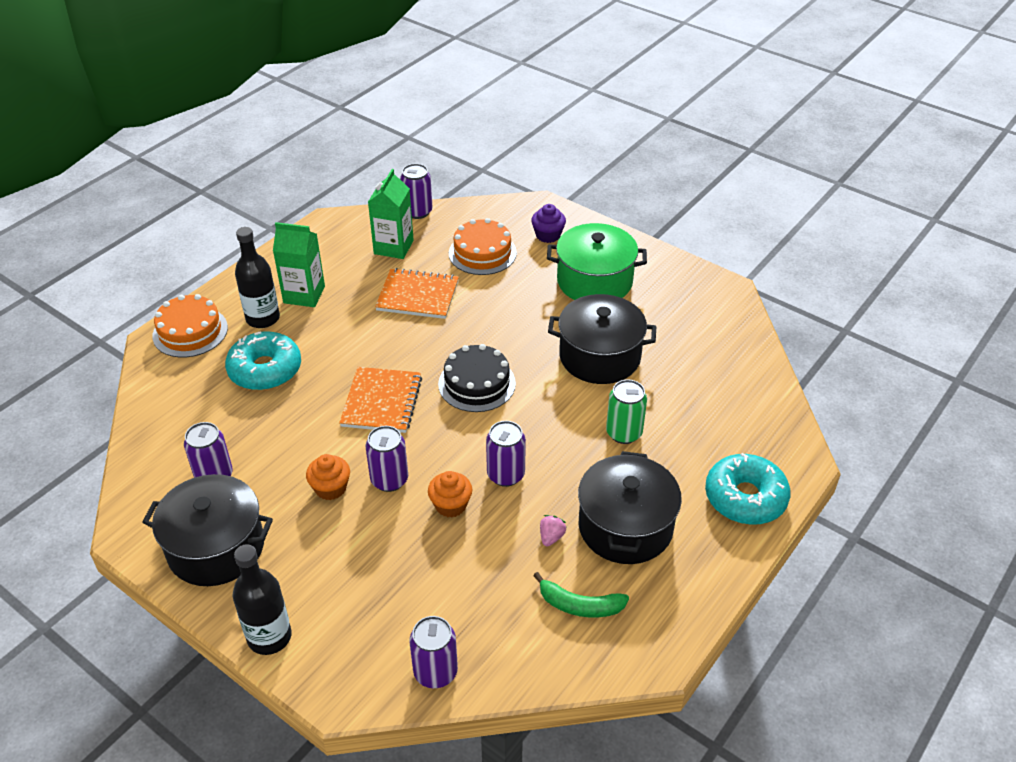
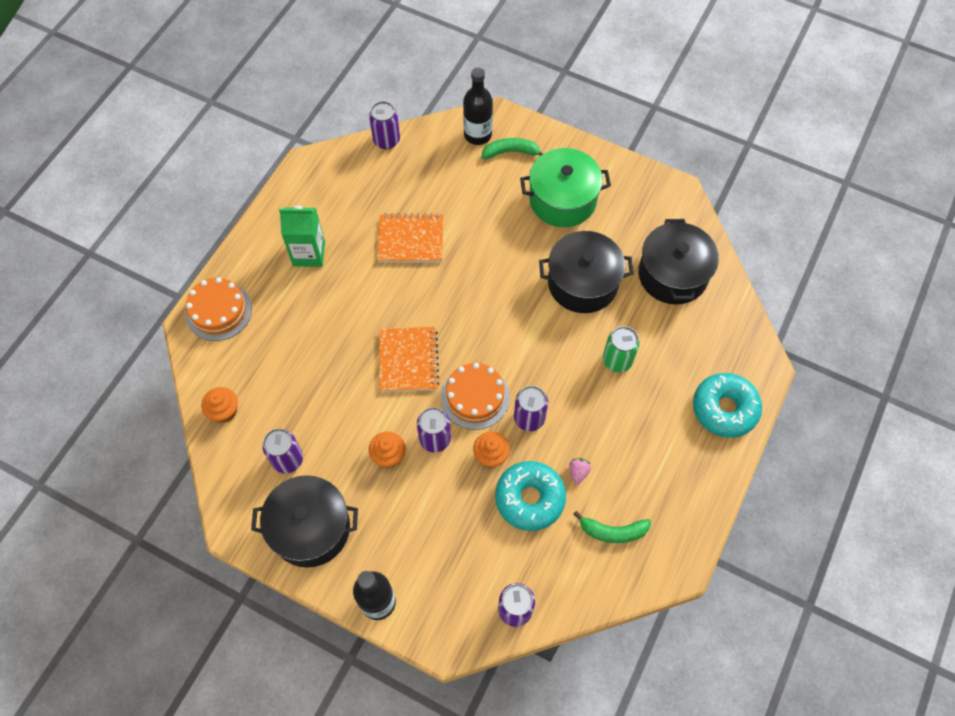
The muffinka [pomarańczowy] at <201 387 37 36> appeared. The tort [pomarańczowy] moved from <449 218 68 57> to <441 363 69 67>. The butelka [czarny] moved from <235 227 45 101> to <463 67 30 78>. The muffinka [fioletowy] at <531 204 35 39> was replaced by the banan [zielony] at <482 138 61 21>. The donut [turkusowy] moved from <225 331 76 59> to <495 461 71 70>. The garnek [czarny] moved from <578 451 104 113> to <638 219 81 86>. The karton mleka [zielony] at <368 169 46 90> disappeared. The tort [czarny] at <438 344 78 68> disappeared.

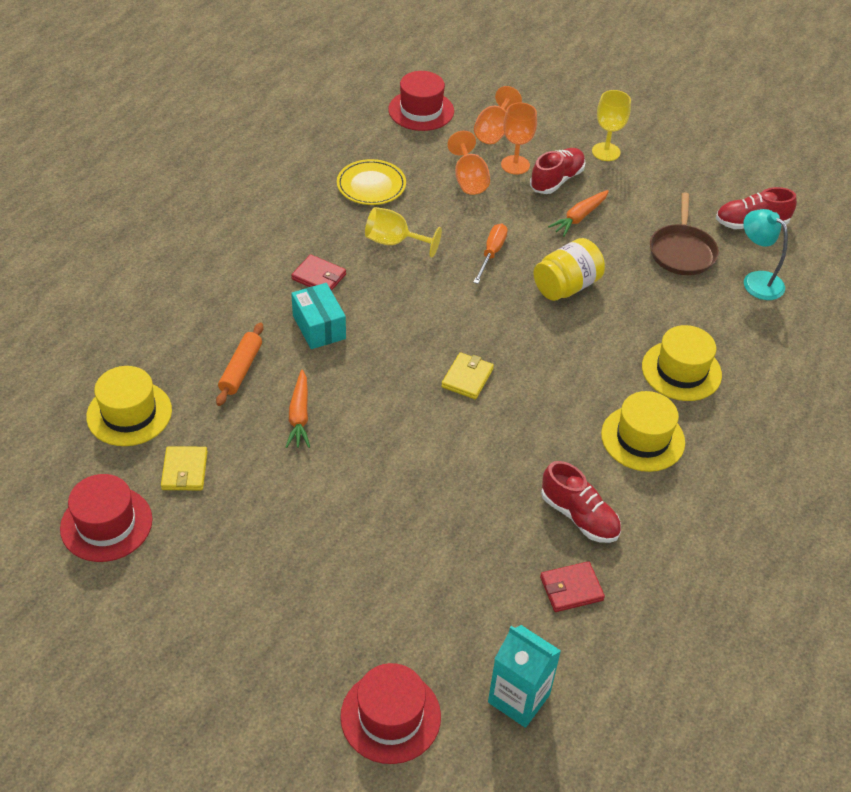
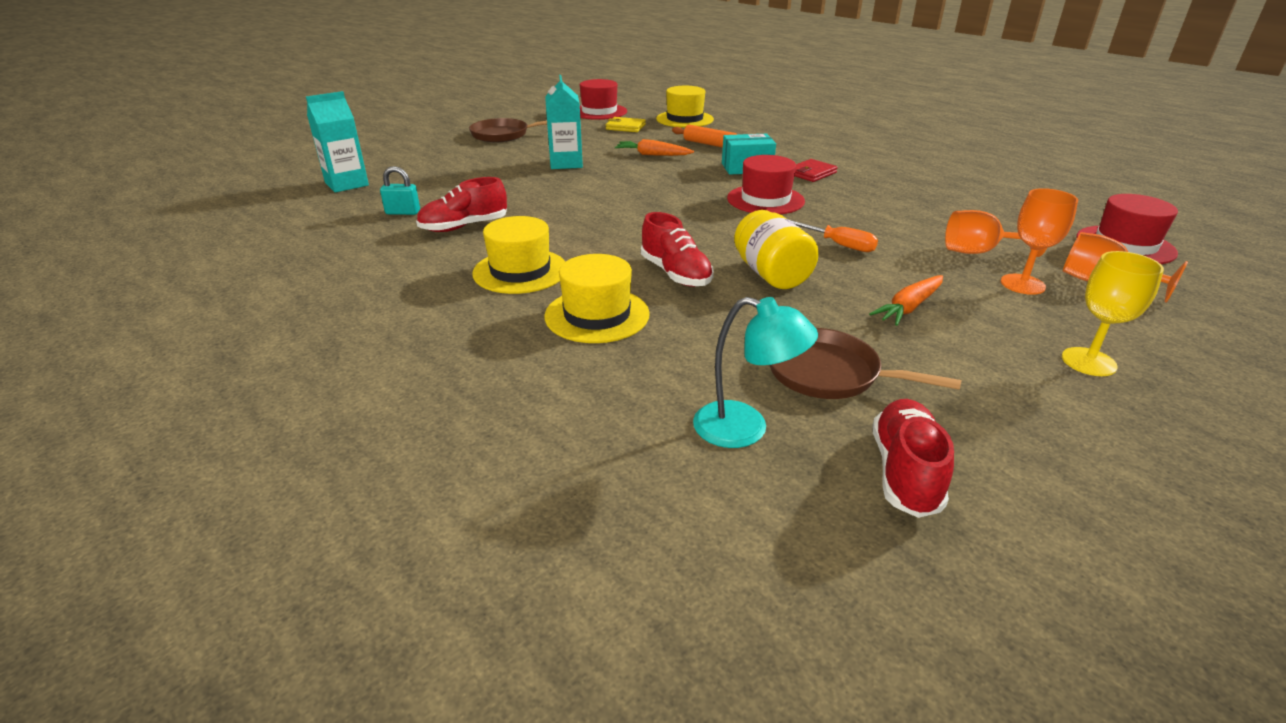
The portfel [czerwony] at <540 561 65 51> was replaced by the kłódka [turkusowy] at <380 166 40 49>. The patelnia [brązowy] at <469 118 78 24> appeared. The karton mleka [turkusowy] at <545 75 38 94> appeared. The but [czerwony] moved from <530 148 56 46> to <641 212 73 75>. The lampka [turkusowy] at <743 209 45 91> turned 45 degrees clockwise. The kapelusz [czerwony] moved from <340 663 101 101> to <727 155 78 59>. The marchewka [pomarańczowy] at <548 190 61 46> turned 105 degrees counterclockwise. The talerz [żółty] at <337 159 69 46> disappeared. The kielich [żółty] at <365 207 77 51> disappeared. The portfel [żółty] at <441 352 53 47> disappeared.

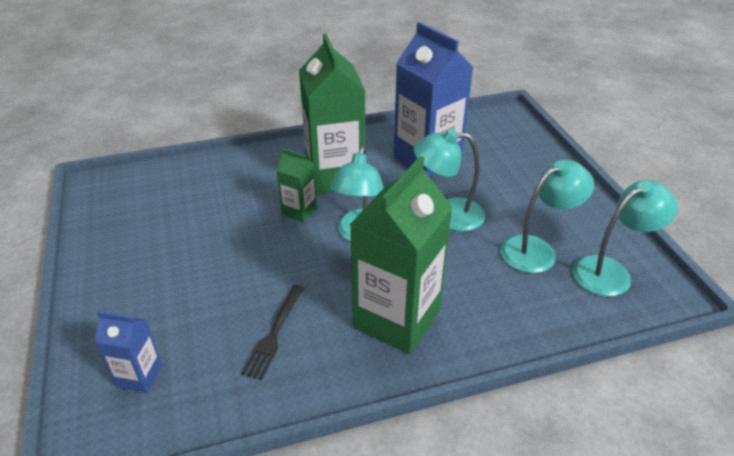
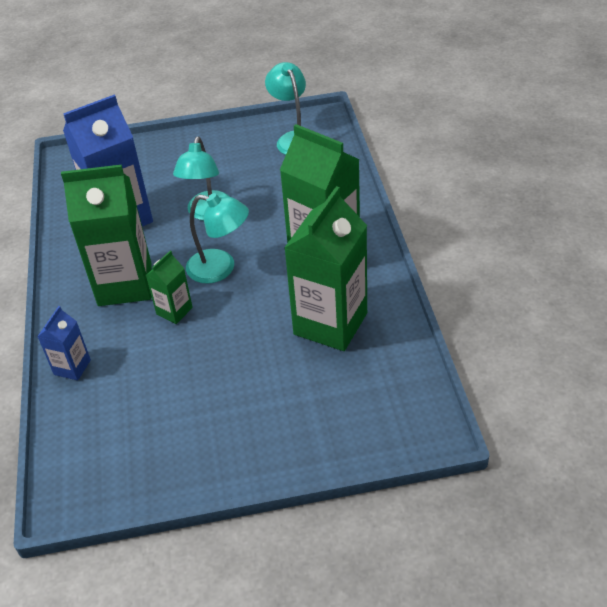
The karton mleka [niebieski] moved from <95 311 67 82> to <37 306 54 74>. The widelec [czarny] at <241 285 63 95> was replaced by the karton mleka [zielony] at <284 186 83 165>. The lampka [turkusowy] at <501 160 93 113> disappeared.

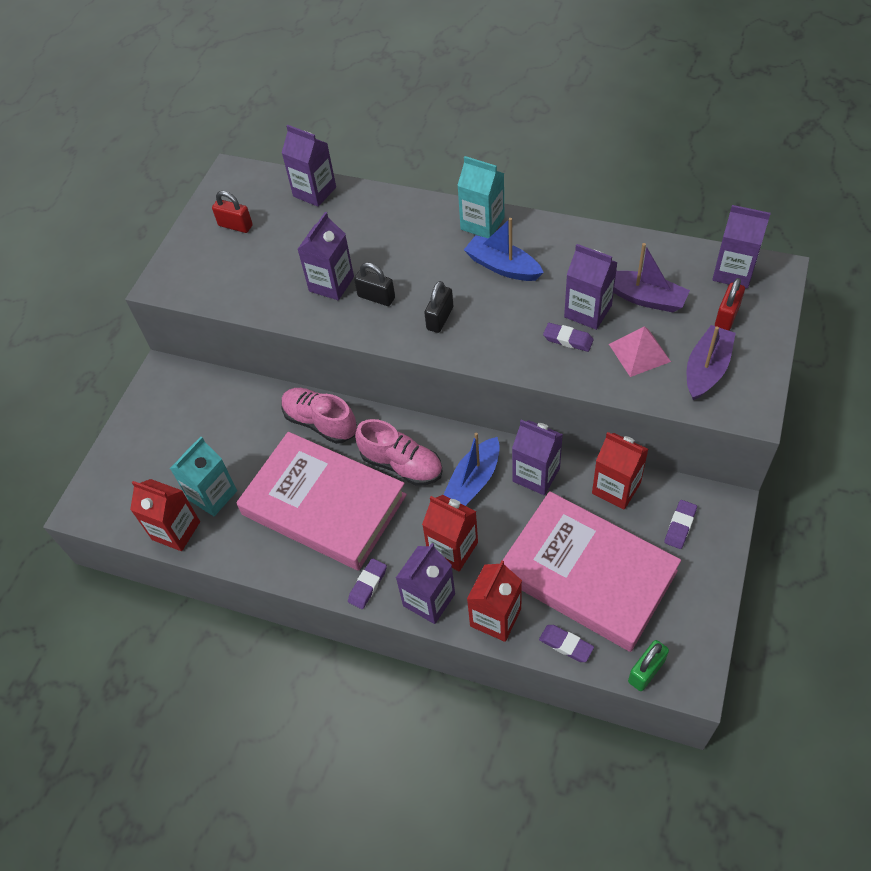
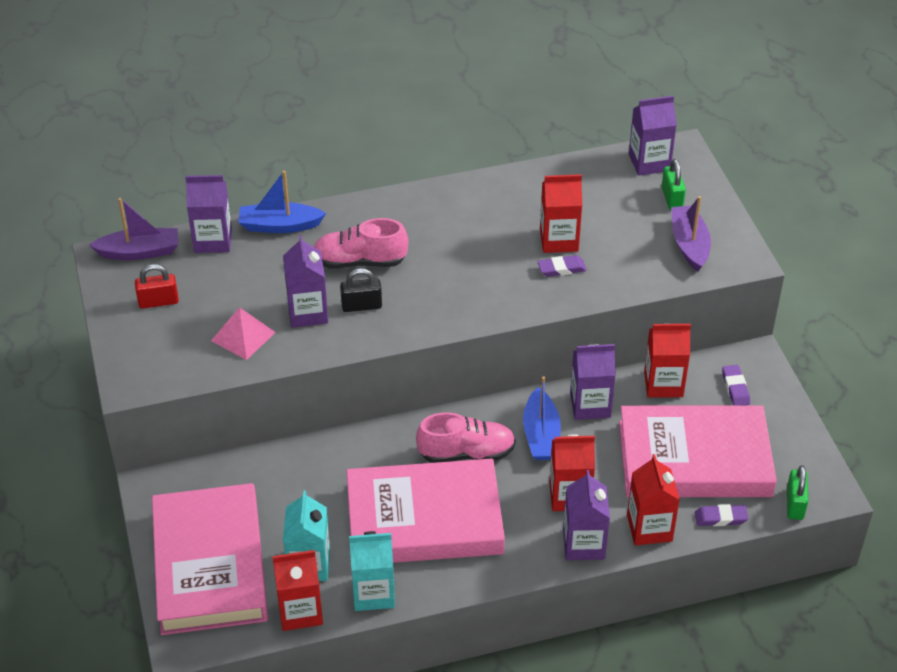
The łódka [fioletowy] moved from <614 243 76 69> to <89 198 89 62>. The książka [różowy] at <152 483 116 152> appeared. The piramida [różowy] moved from <609 326 62 51> to <211 307 65 53>. The łódka [niebieski] moved from <464 218 80 63> to <238 171 88 62>. The but [różowy] moved from <281 388 76 56> to <314 218 95 51>. The karton mleka [turkusowy] moved from <457 156 48 82> to <349 531 46 80>. The karton mleka [fioletowy] at <564 244 54 86> became the karton mleka [czerwony] at <540 174 42 79>. The kłódka [czerwony] at <715 278 30 53> became the kłódka [zielony] at <662 159 24 51>. The gumka do mazania [fioletowy] at <348 558 39 51> disappeared. The kłódka [czarny] at <424 281 29 52> disappeared.

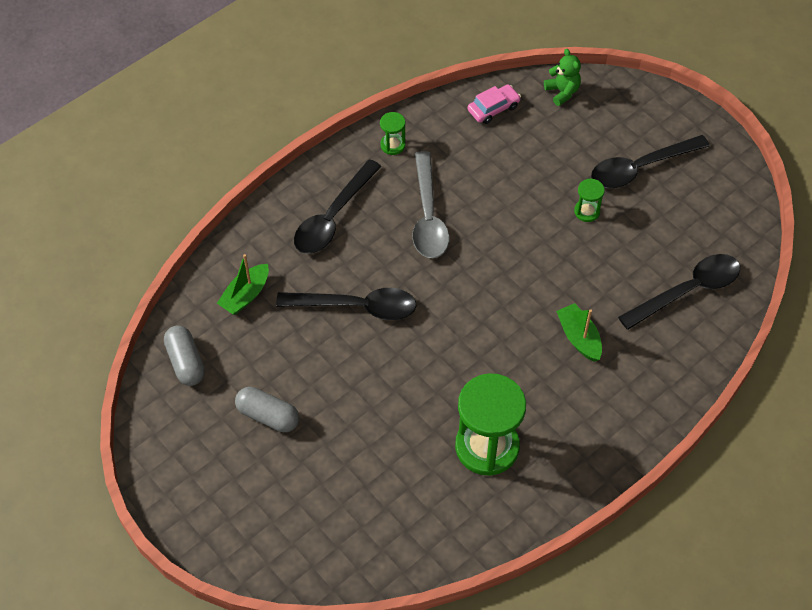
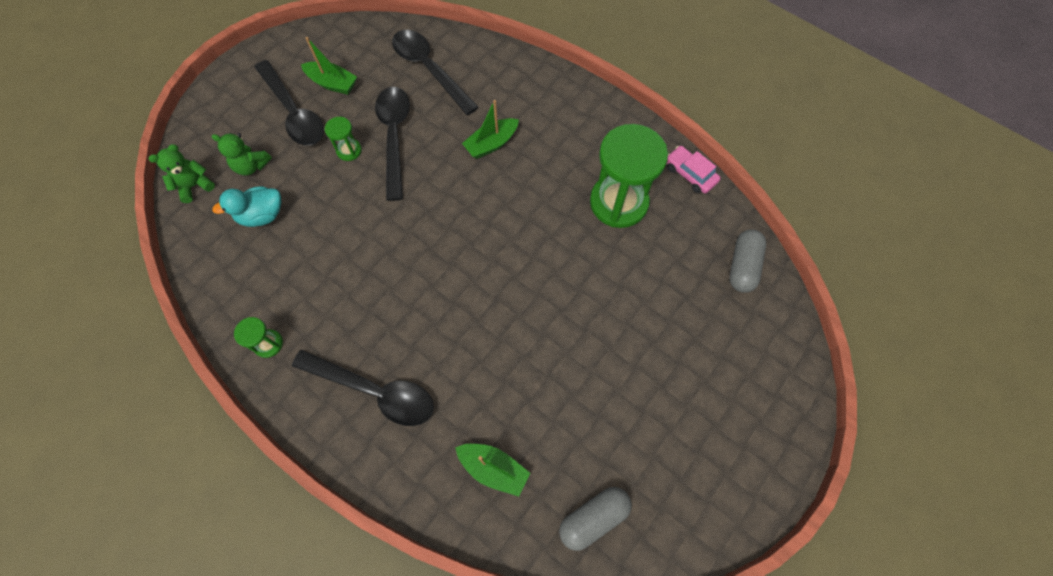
The miś [zielony] at <212 133 60 43> appeared. The kaczka [turkusowy] at <212 186 70 41> appeared. The łódka [zielony] at <301 37 56 58> appeared. The łyżka [czarny] moved from <276 288 141 32> to <375 87 35 114>. The samochód [różowy] moved from <468 84 53 40> to <667 146 54 48>. The kapsułka [szary] moved from <235 387 64 45> to <729 229 37 64>. The łyżka [szary] at <412 151 37 107> disappeared.

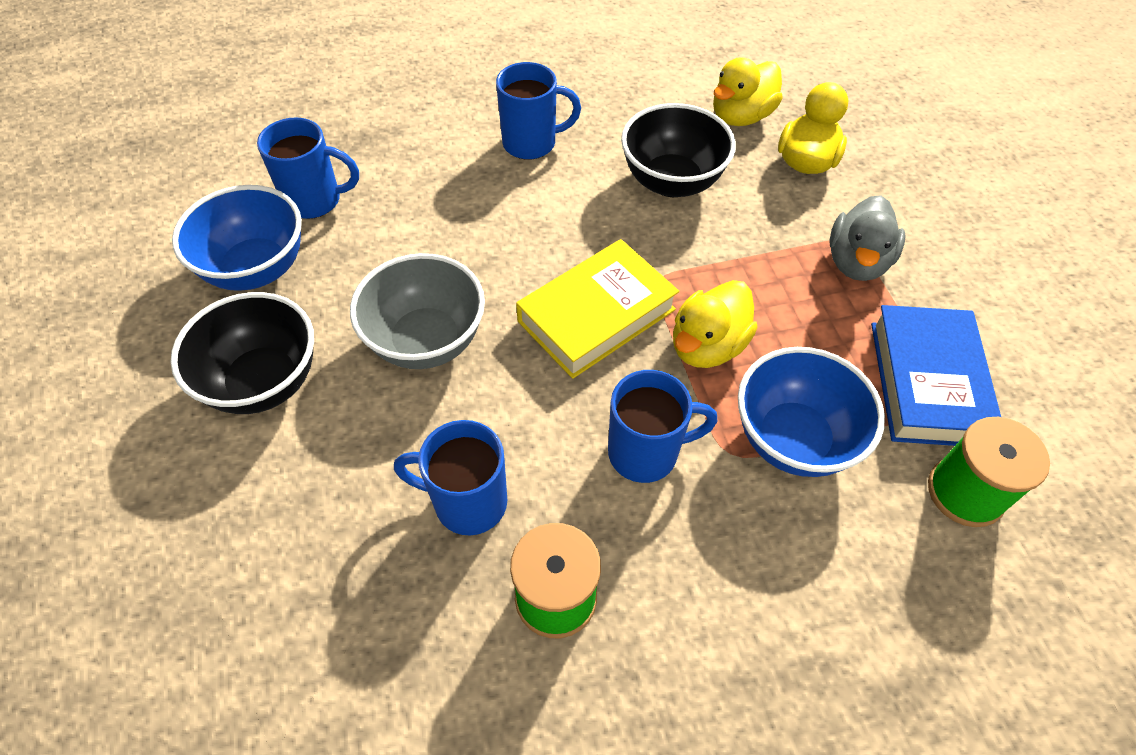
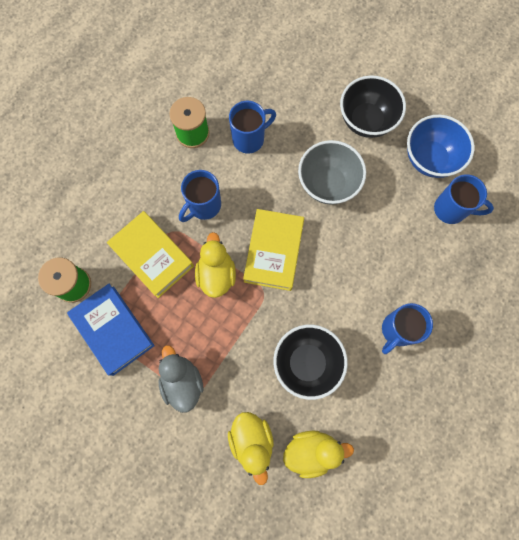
The miska [niebieski] at <738 347 147 130> was replaced by the książka [żółty] at <107 211 87 87>. The kaczka [żółty] at <713 57 70 69> turned 75 degrees clockwise. The kubek [niebieski] at <257 117 102 102> turned 120 degrees counterclockwise.

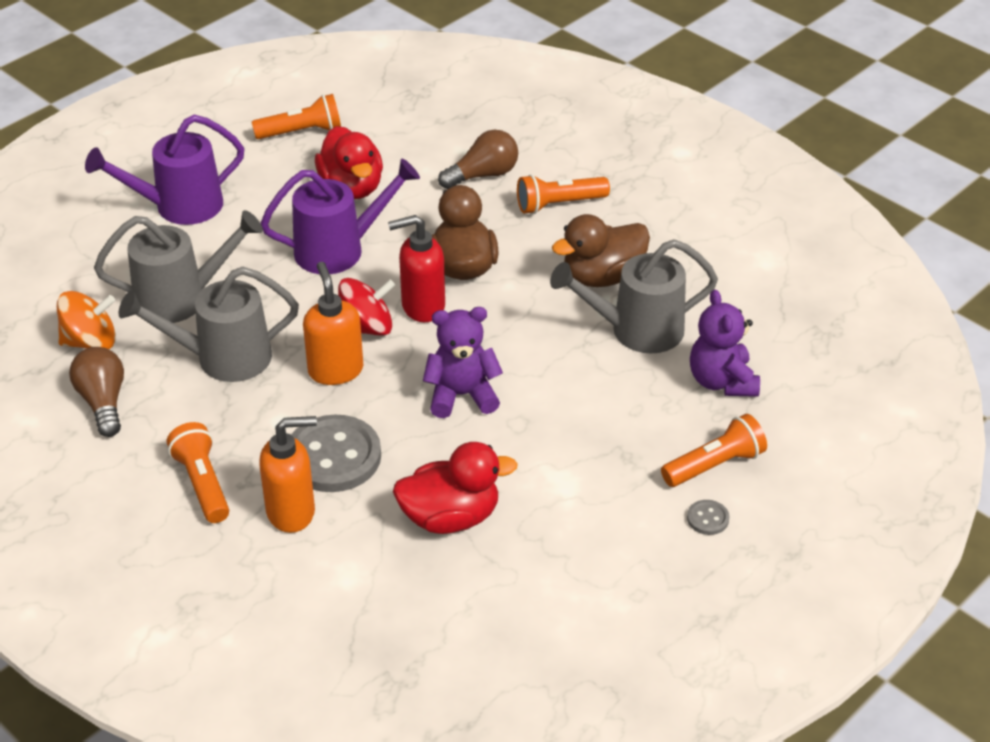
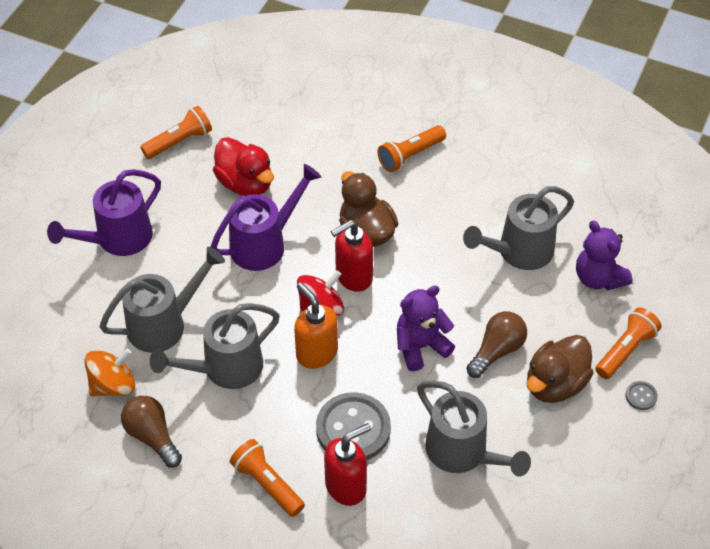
The dozownik mydła [pomarańczowy] at <259 416 58 117> became the dozownik mydła [czerwony] at <324 423 47 83>. The kaczka [czerwony] at <393 442 125 92> was replaced by the konewka [szary] at <417 381 114 95>. The żarówka [brązowy] moved from <438 129 80 60> to <466 311 61 67>. The kaczka [brązowy] moved from <552 214 98 73> to <527 335 67 68>.

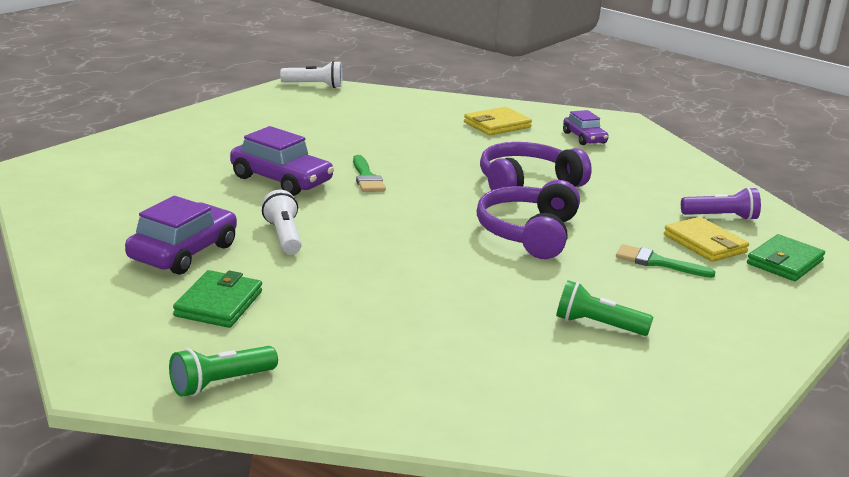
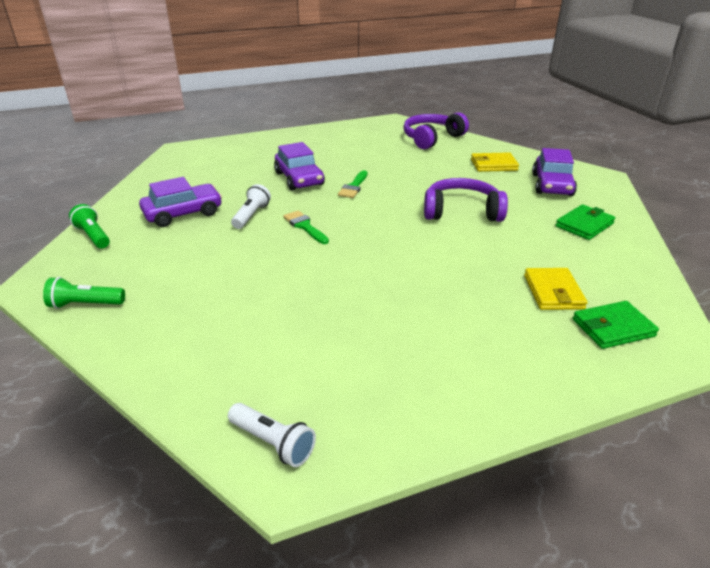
The latarka [zielony] moved from <556 280 97 56> to <69 204 41 44>. The latarka [biały] moved from <280 61 62 27> to <228 403 88 64>. The pędzel [zielony] moved from <616 244 99 34> to <283 211 46 33>. The słuchawki [fioletowy] moved from <477 180 103 79> to <404 112 65 38>. The samochód [fioletowy] at <563 110 46 35> changed to 1.65 times the size. The portfel [zielony] moved from <173 270 89 58> to <556 204 59 36>. The latarka [fioletowy] at <681 187 80 33> disappeared.

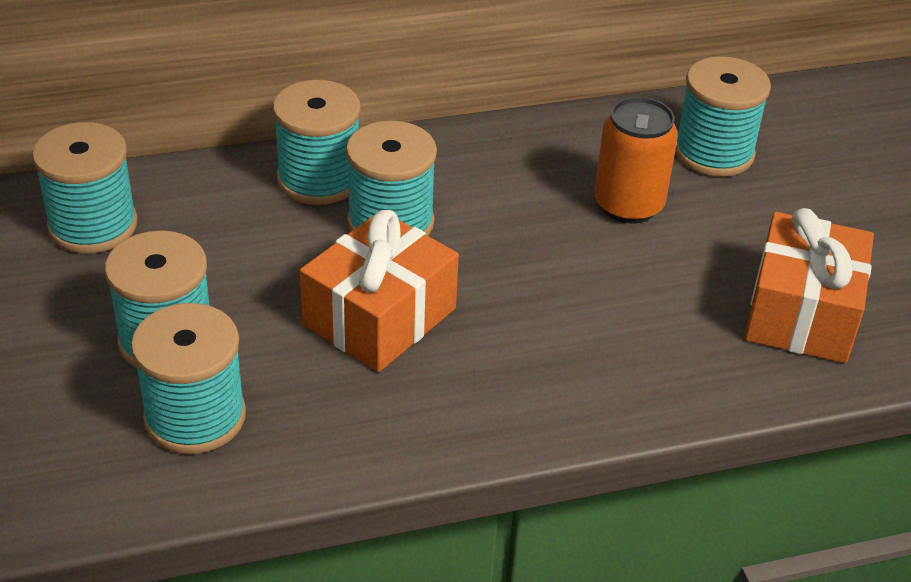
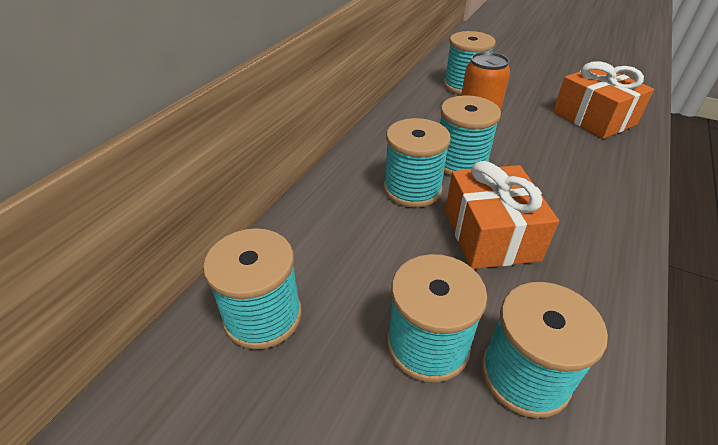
The szpulka [turkusowy] moved from <273 80 88 125> to <440 95 61 81>.

